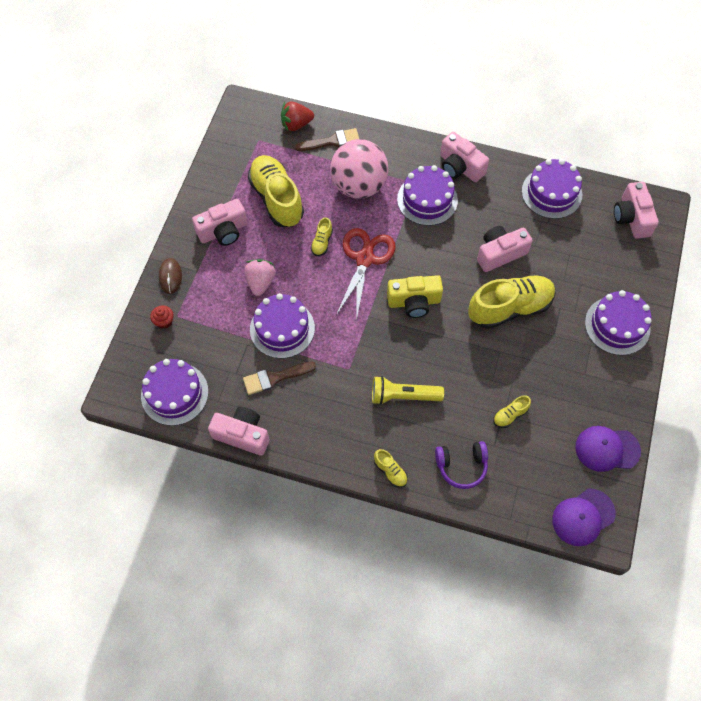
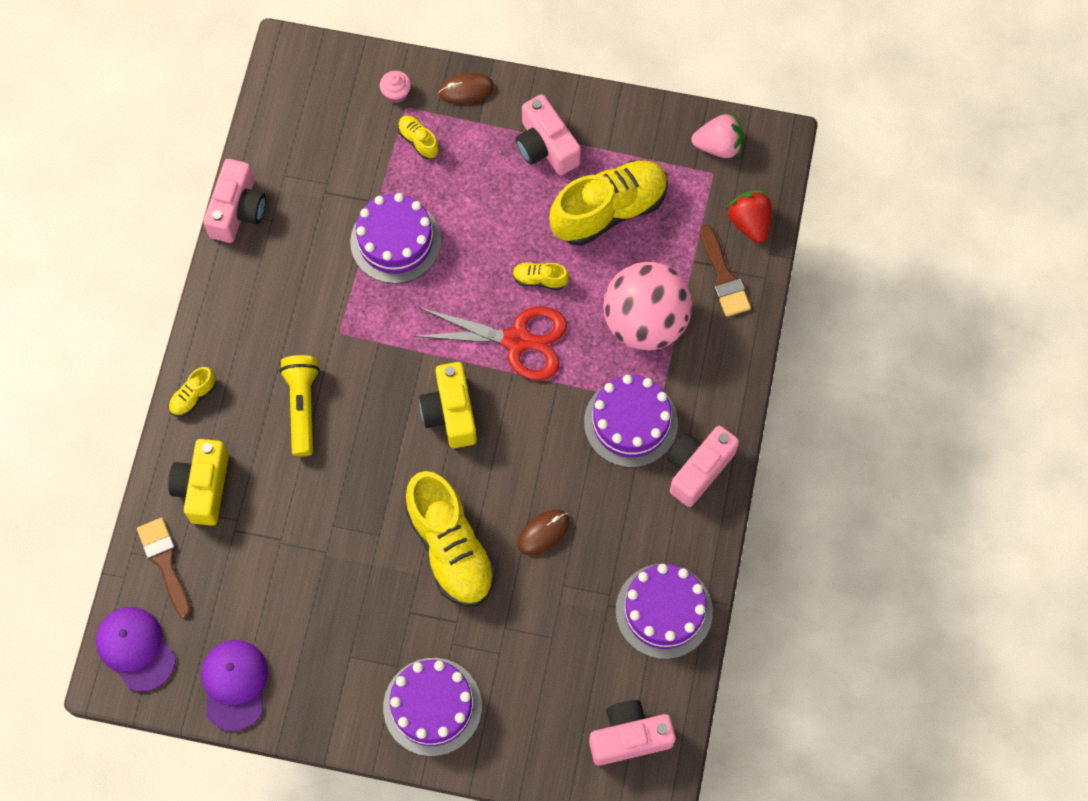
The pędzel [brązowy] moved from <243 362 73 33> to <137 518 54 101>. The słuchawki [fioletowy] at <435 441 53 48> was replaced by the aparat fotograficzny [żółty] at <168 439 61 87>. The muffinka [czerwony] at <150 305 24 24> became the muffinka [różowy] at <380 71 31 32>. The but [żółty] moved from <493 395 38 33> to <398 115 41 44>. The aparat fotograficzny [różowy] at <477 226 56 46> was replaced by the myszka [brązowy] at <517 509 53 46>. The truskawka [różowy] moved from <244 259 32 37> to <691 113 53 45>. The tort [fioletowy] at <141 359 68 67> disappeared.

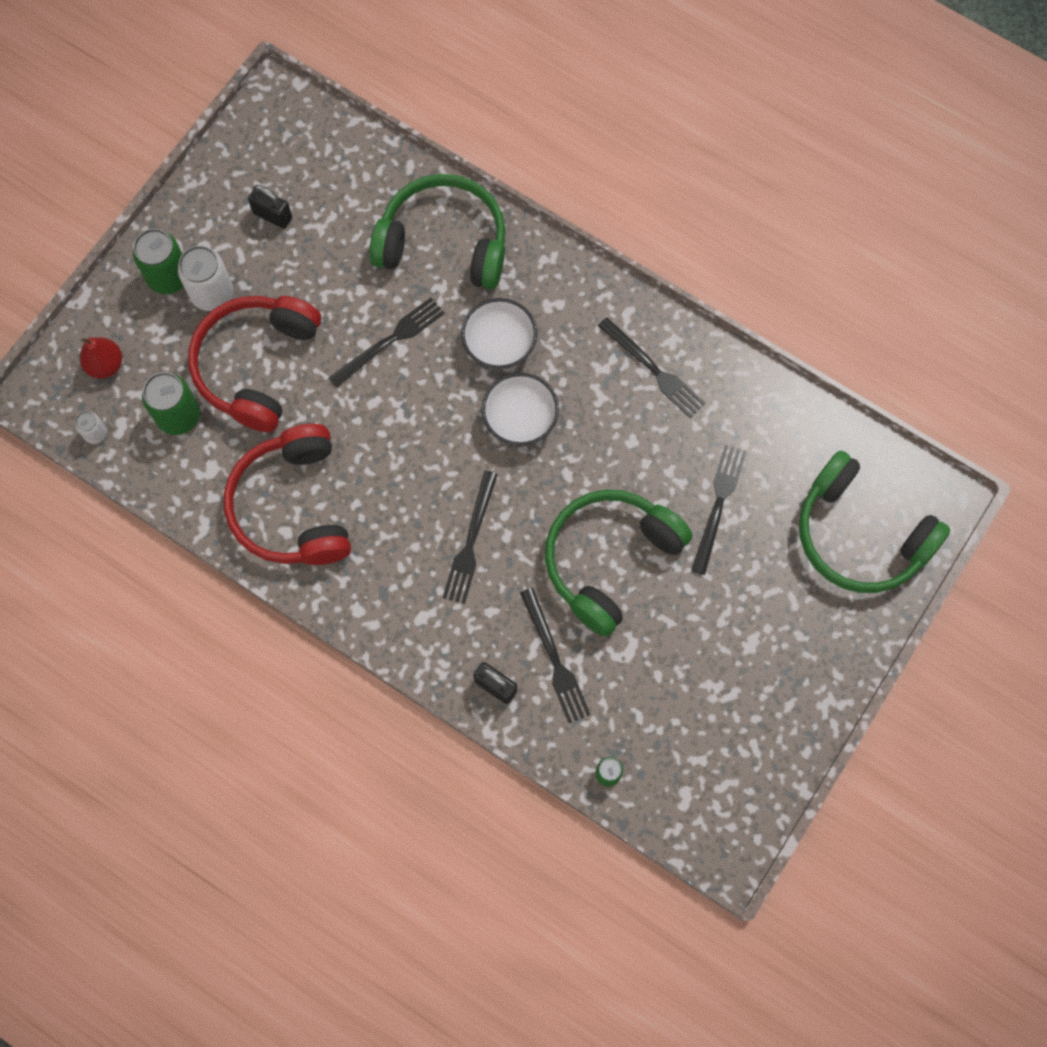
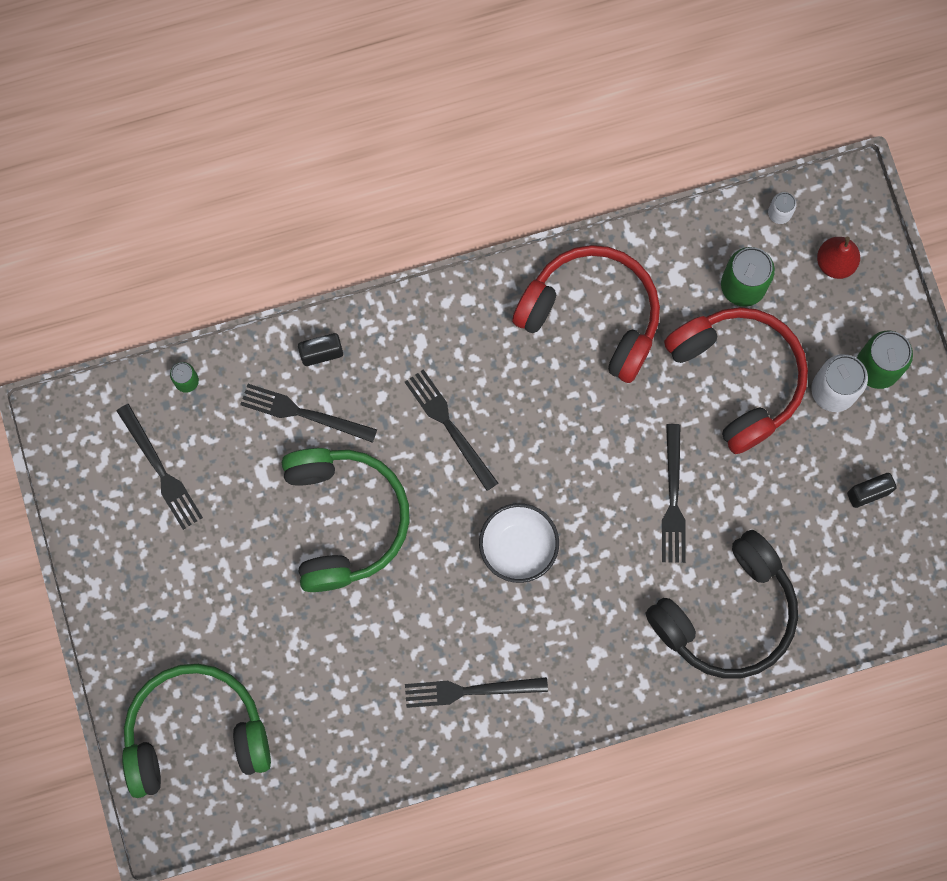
The widelec [czarny] moved from <691 445 56 130> to <117 404 86 126>. The słuchawki [zielony] at <369 174 137 115> became the słuchawki [czarny] at <646 530 152 149>. The miska [biały] at <461 298 76 71> disappeared.

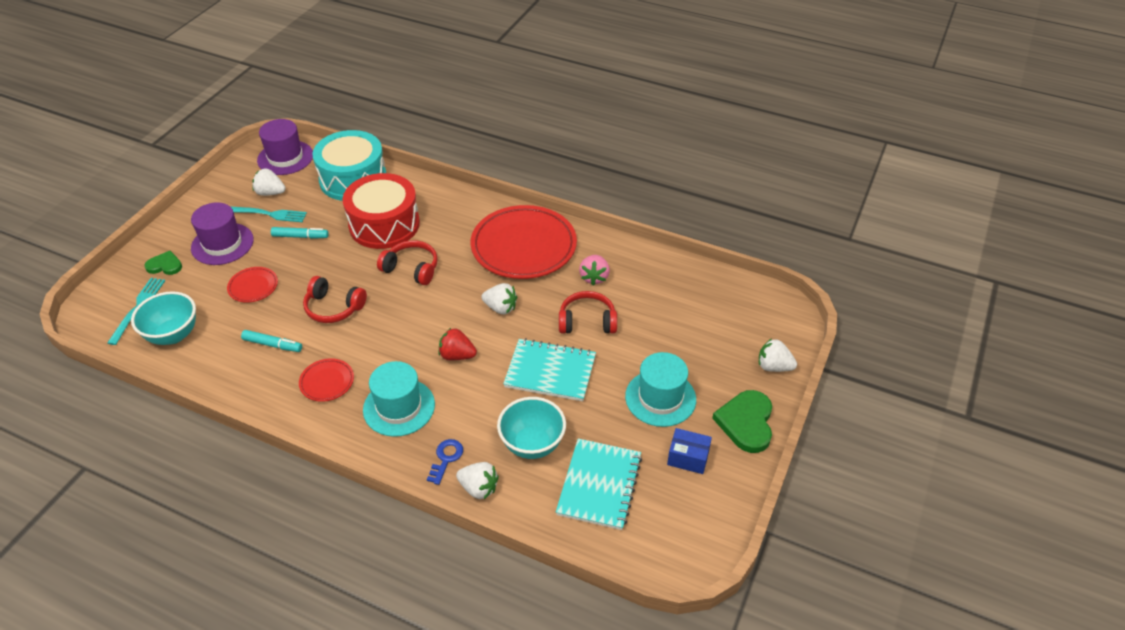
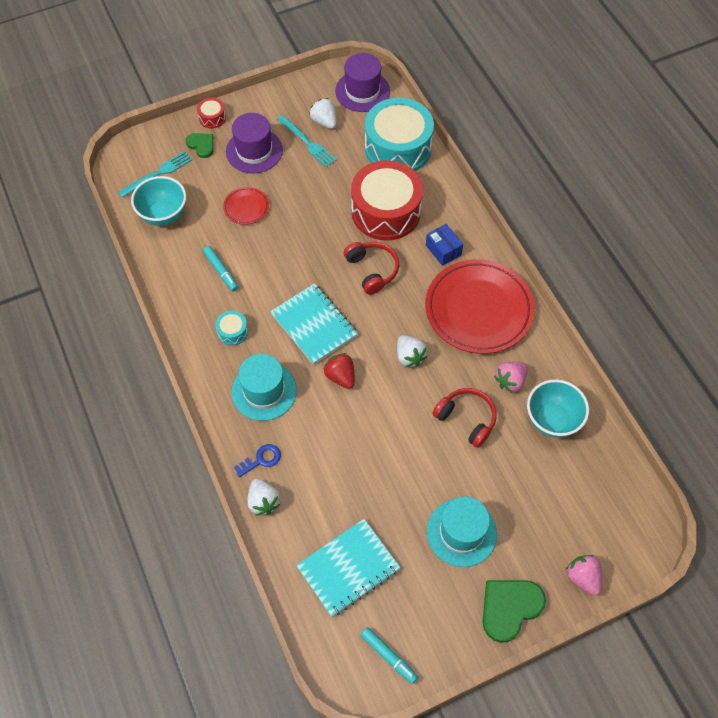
The bęben [czerwony] at <197 98 29 31> appeared. The talerz [czerwony] at <299 358 55 44> was replaced by the bęben [turkusowy] at <215 311 33 35>. The zeszyt [turkusowy] moved from <503 338 93 63> to <270 283 88 82>. The flamaster [turkusowy] moved from <271 227 58 12> to <360 627 58 57>. The pudełko [niebieski] moved from <667 428 45 46> to <426 224 37 42>. The miska [turkusowy] moved from <497 397 69 62> to <527 379 62 59>. The truskawka [biały] at <759 338 38 34> became the truskawka [różowy] at <566 555 36 41>. The słuchawki [czerwony] at <303 276 64 47> disappeared.

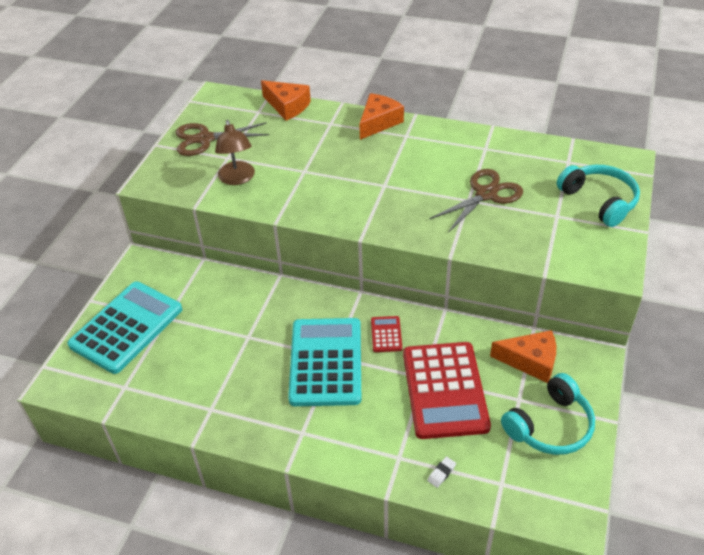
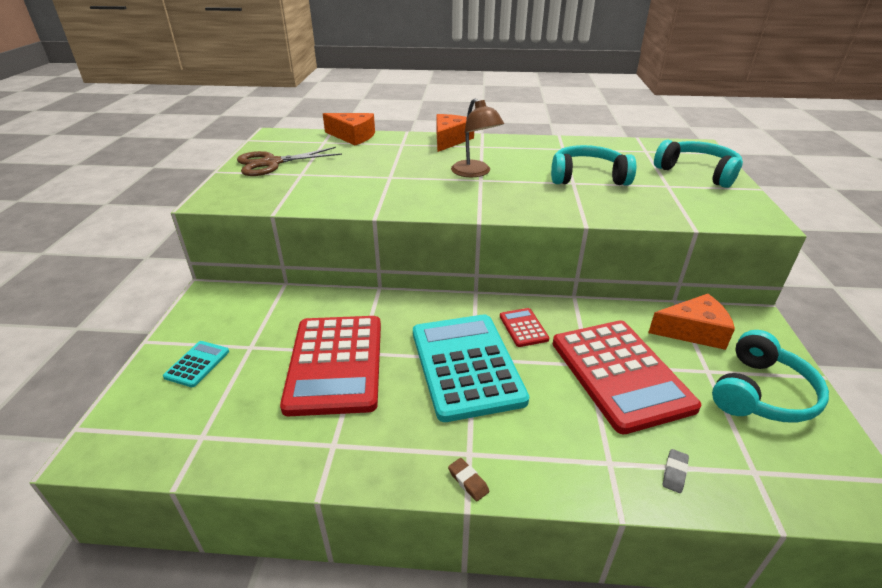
The kalkulator [turkusowy] at <67 281 115 93> changed to 0.43 times the size. The kalkulator [czerwony] at <280 316 101 100> appeared. The gumka do mazania [brązowy] at <448 458 41 43> appeared. The lampka [brązowy] moved from <215 120 40 65> to <451 98 53 79>. The nożyczki [brązowy] at <429 169 94 64> was replaced by the słuchawki [turkusowy] at <551 145 85 40>. The gumka do mazania [biały] at <427 456 29 32> became the gumka do mazania [szary] at <663 449 26 44>.

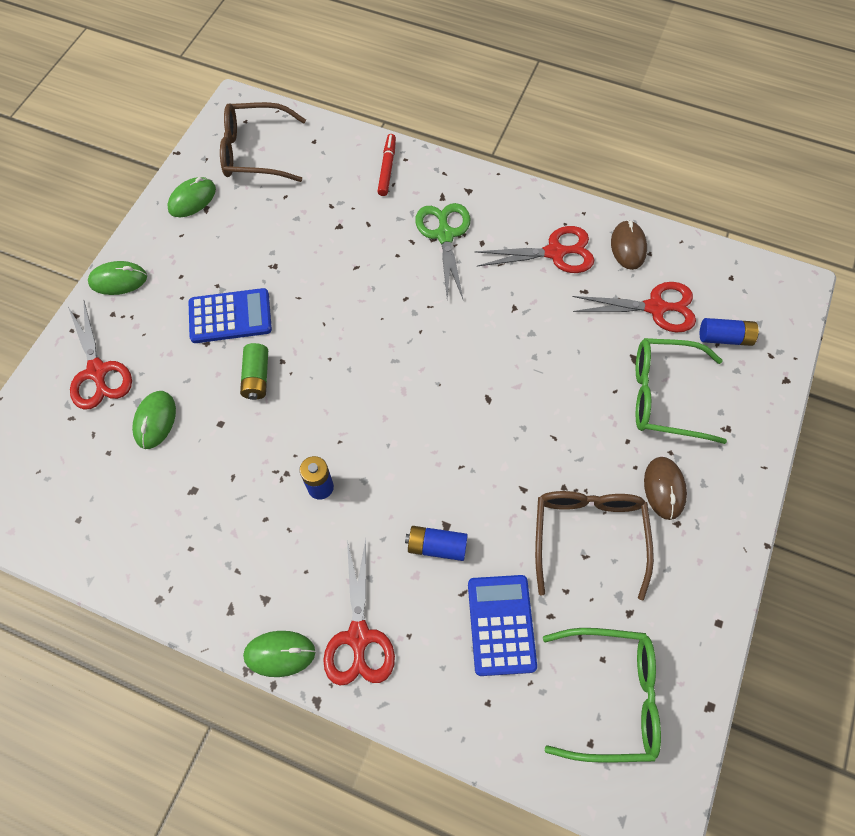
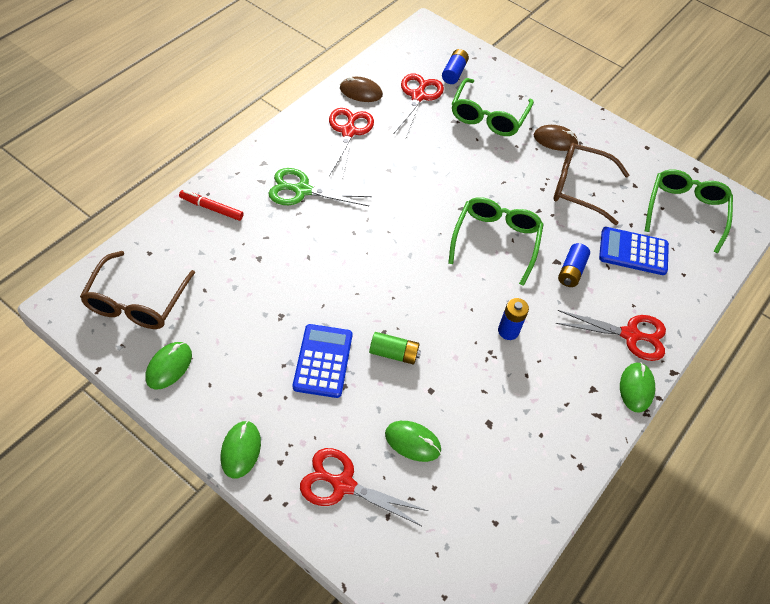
The myszka [zielony] at <167 177 49 40> turned 60 degrees clockwise. The nożyczki [czerwony] at <68 301 64 108> turned 150 degrees counterclockwise. The okulary [zielony] at <448 197 96 89> appeared.

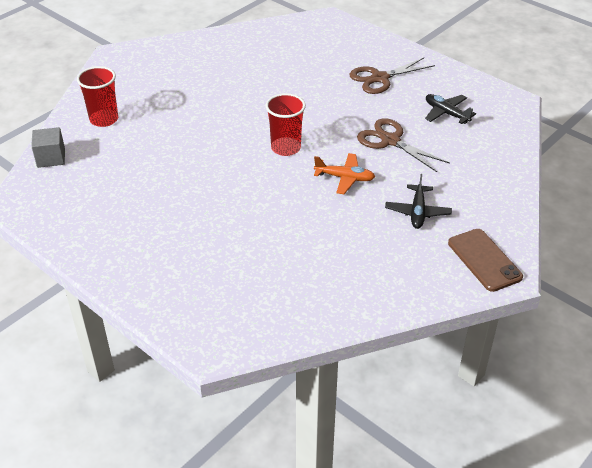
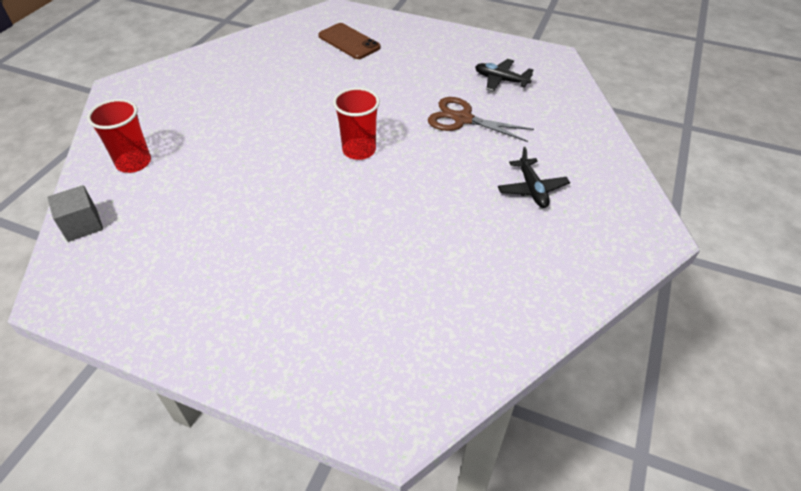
The telefon [brązowy] moved from <448 229 75 63> to <318 23 63 36>. The samolot [pomarańczowy] at <314 153 61 41> disappeared. The nożyczki [brązowy] at <350 58 85 36> disappeared.

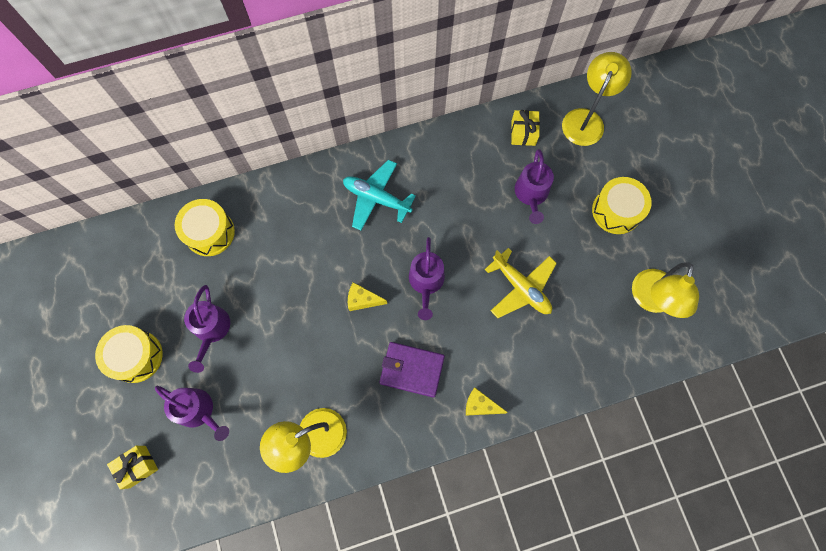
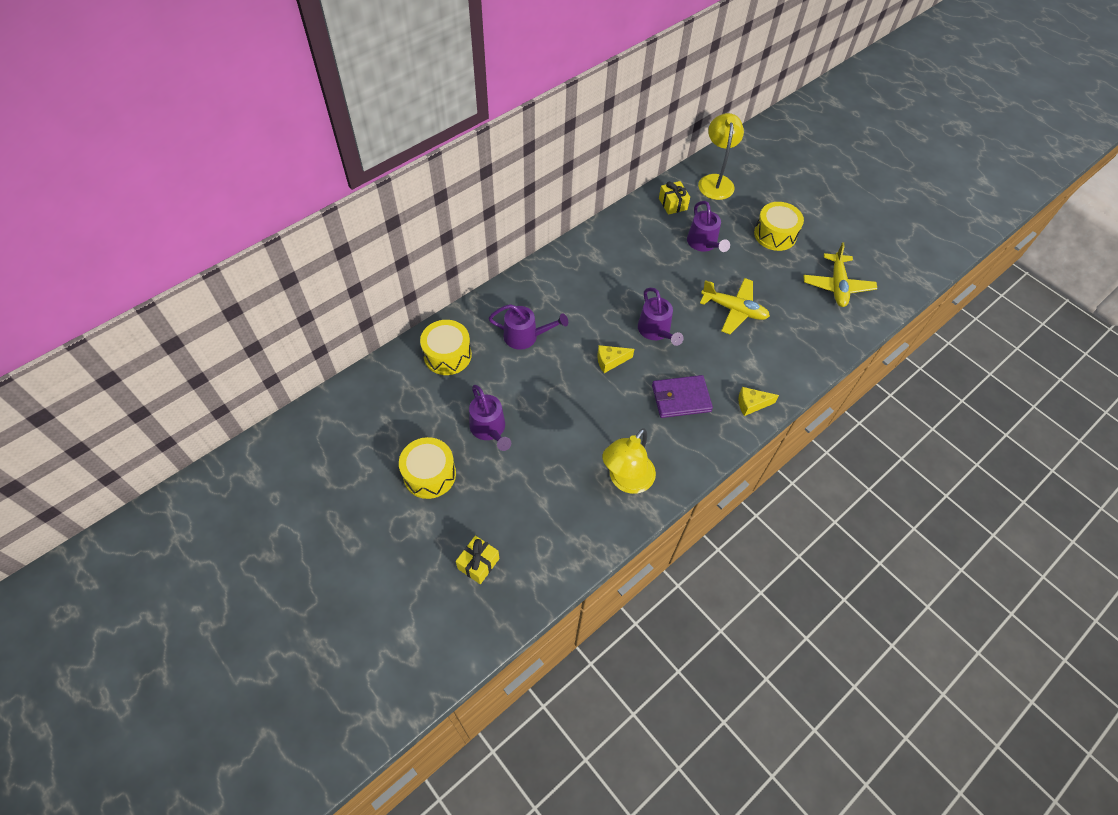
The konewka [fioletowy] moved from <155 386 74 55> to <489 304 79 46>. The lampka [żółty] at <632 262 67 56> was replaced by the samolot [żółty] at <803 242 74 65>. The samolot [turkusowy] at <343 160 73 71> disappeared.

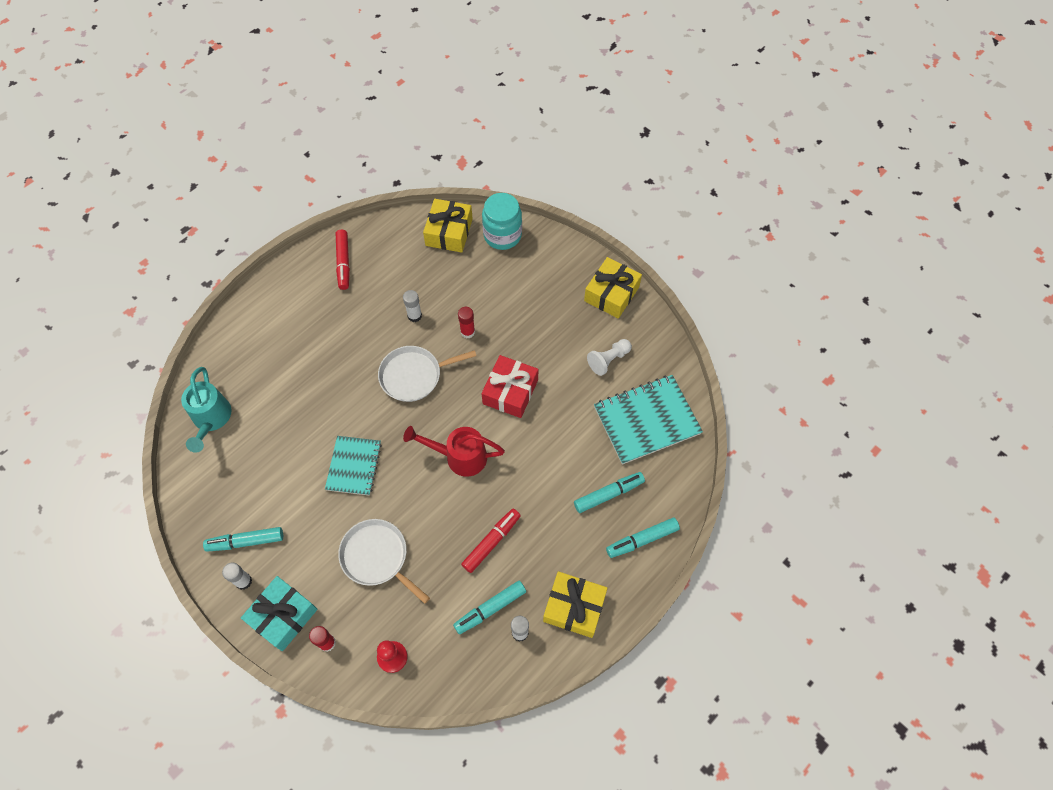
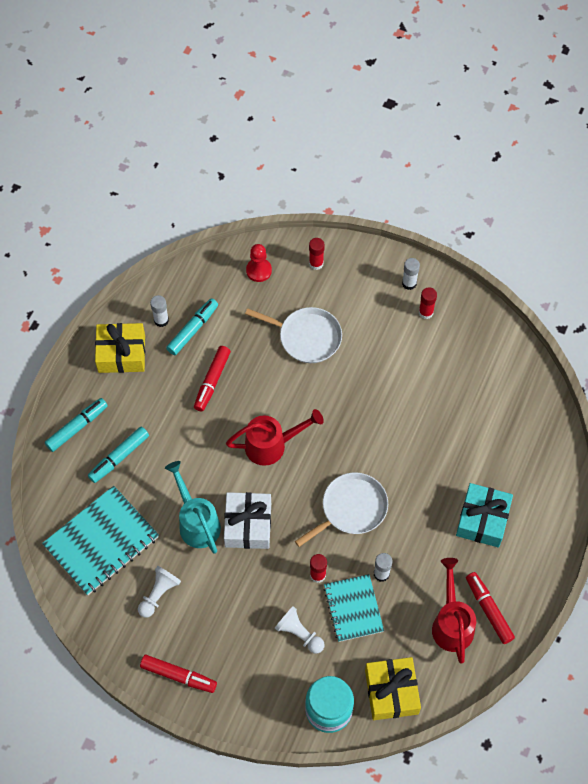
The prezent [żółty] at <584 257 58 62> was replaced by the flamaster [czerwony] at <140 655 77 38>. The konewka [turkusowy] moved from <181 367 51 86> to <165 461 56 93>. The prezent [czerwony] at <481 355 57 63> became the prezent [biały] at <224 492 47 57>. The pionek [biały] at <275 606 50 48> appeared. The zeszyt [turkusowy] moved from <325 436 57 60> to <324 574 60 68>. The flamaster [turkusowy] at <203 527 80 25> was replaced by the klej w sztyfcie [czerwony] at <419 287 18 32>. The konewka [czerwony] at <432 558 44 105> appeared. The prezent [turkusowy] moved from <241 576 76 75> to <456 483 57 64>.

